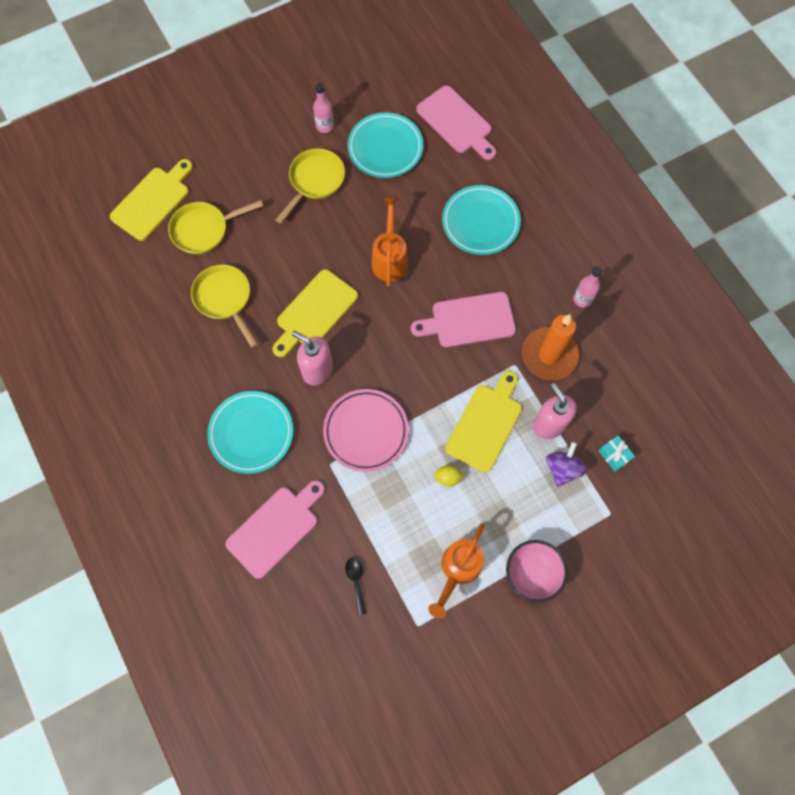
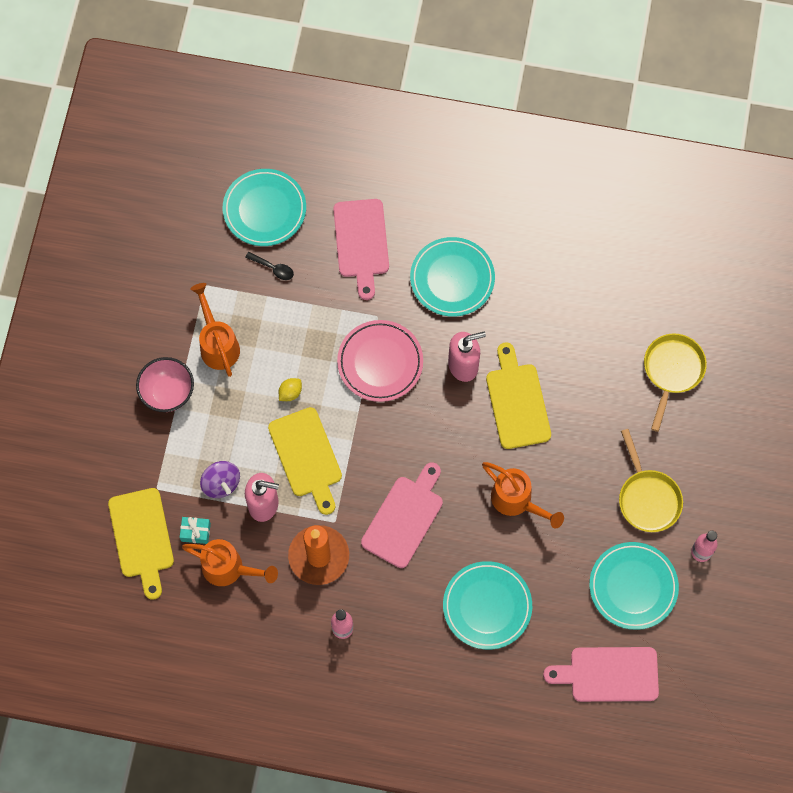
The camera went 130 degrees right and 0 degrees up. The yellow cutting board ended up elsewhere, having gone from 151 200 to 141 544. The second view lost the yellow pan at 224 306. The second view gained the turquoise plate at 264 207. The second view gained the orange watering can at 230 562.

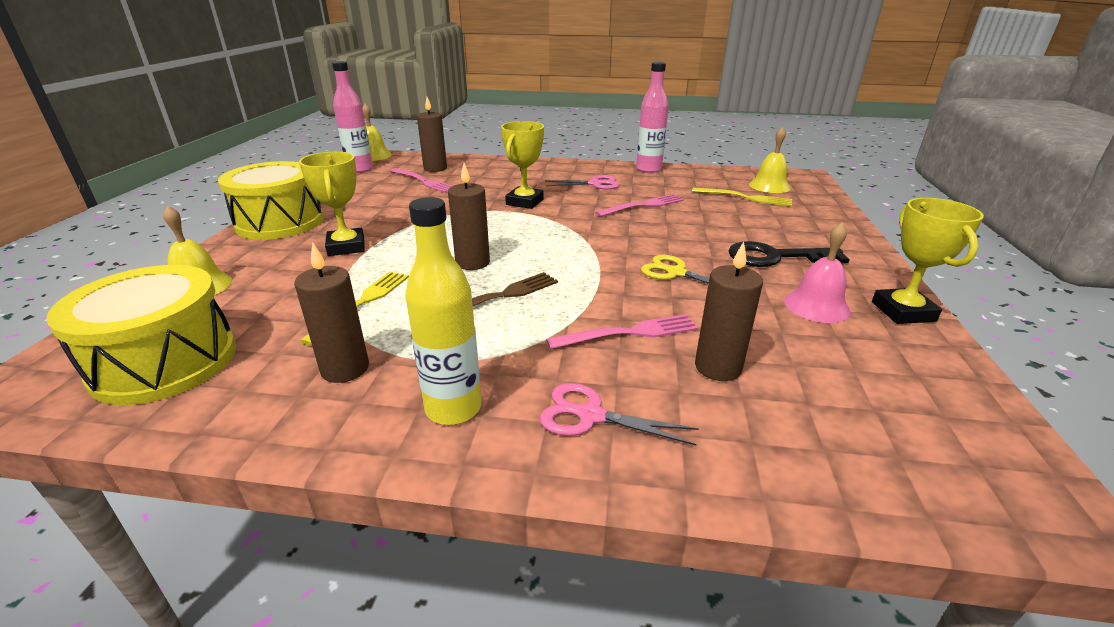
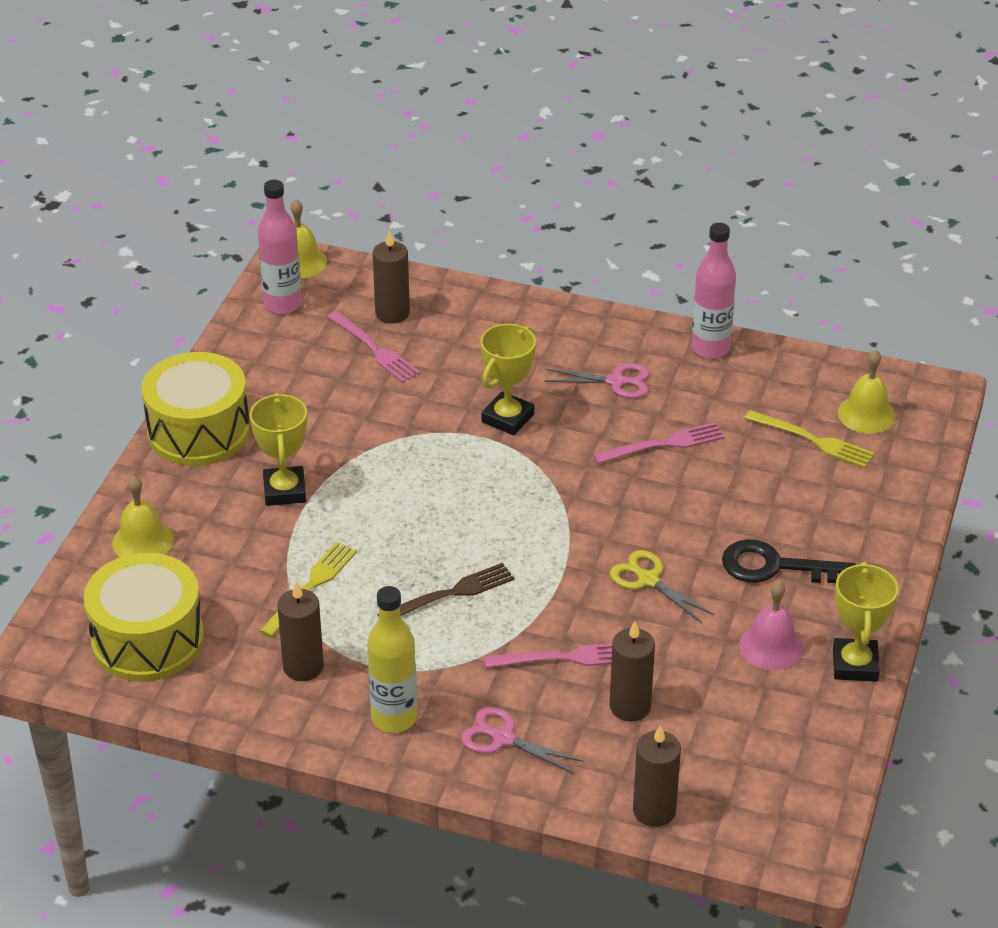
The camera went 10 degrees right and 10 degrees up. The brown candle ended up elsewhere, having gone from 469 216 to 657 776.

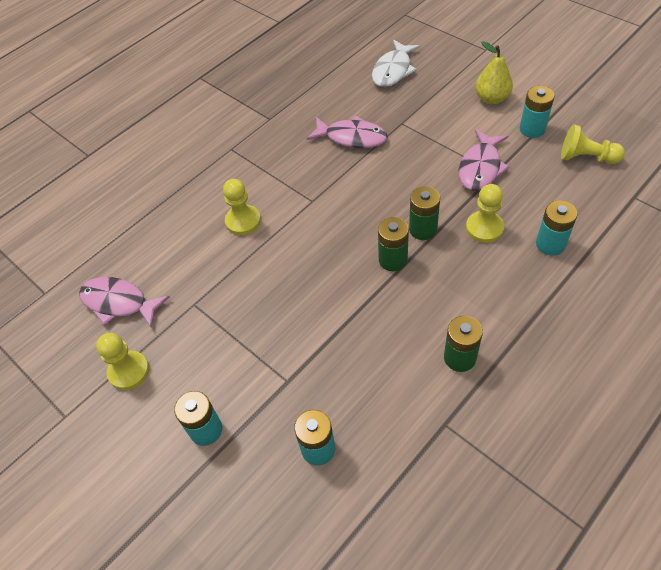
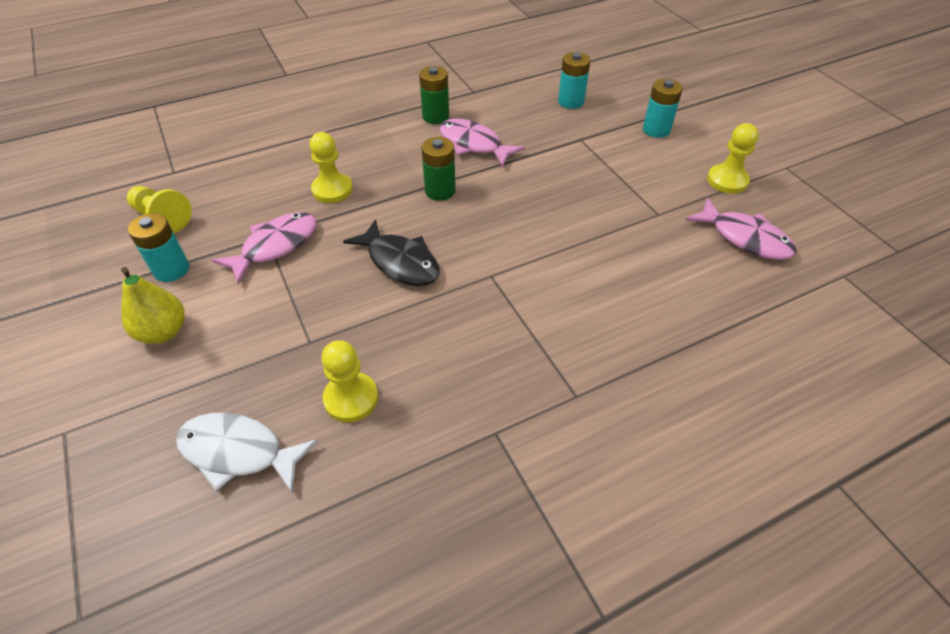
The camera went 165 degrees left and 5 degrees down. The white fish at 396 63 ended up facing another way, 120 degrees counterclockwise from before. The pink fish ended up elsewhere, having gone from 347 132 to 482 143. The yellow pawn ended up elsewhere, having gone from 242 207 to 349 381. The second view lost the green battery at 424 213. The second view lost the turquoise battery at 556 228. The second view gained the black fish at 391 252.

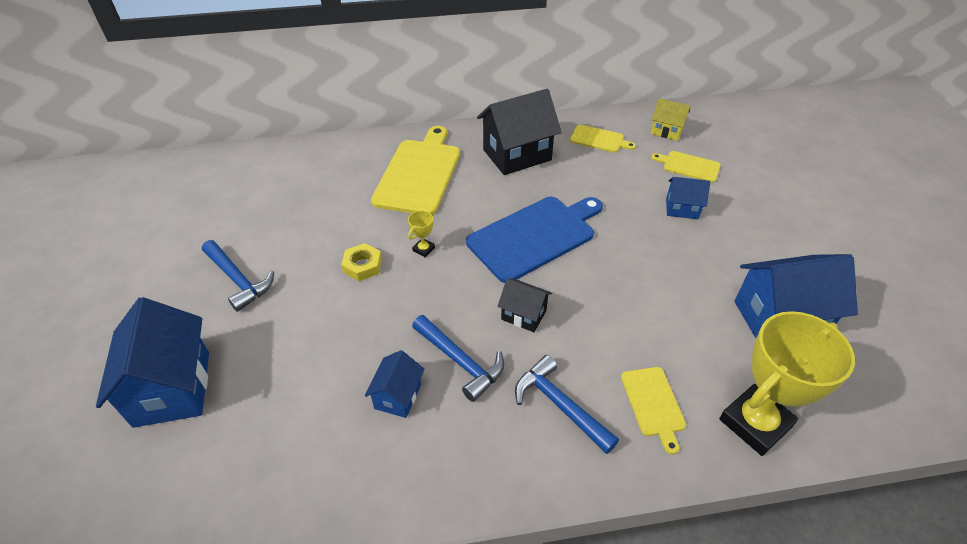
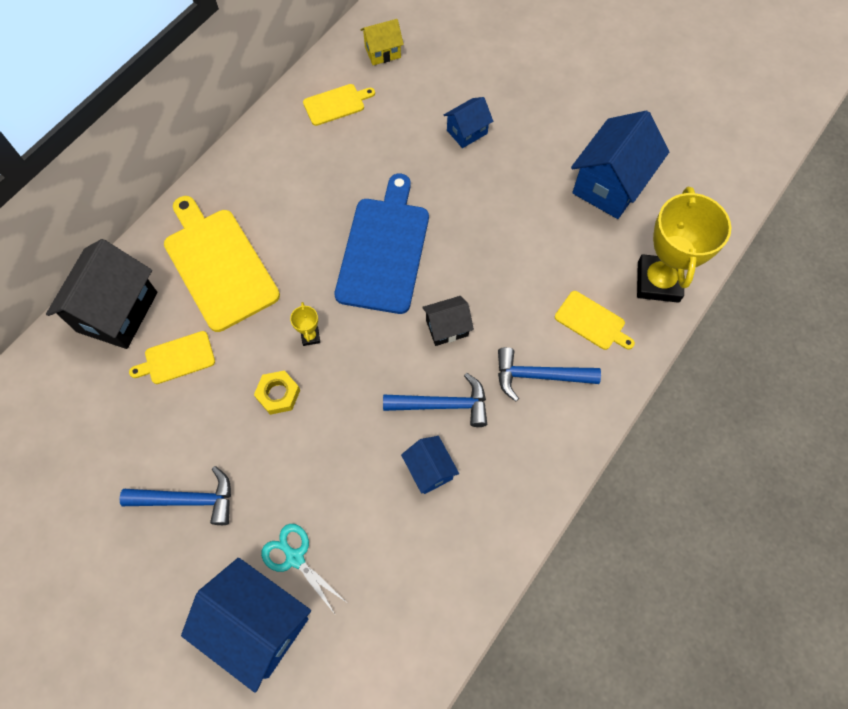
The camera went 45 degrees left and 20 degrees up. The black house ended up elsewhere, having gone from 519 132 to 101 294. The yellow cutting board ended up elsewhere, having gone from 686 167 to 172 357. The second view gained the turquoise scissors at 303 569.

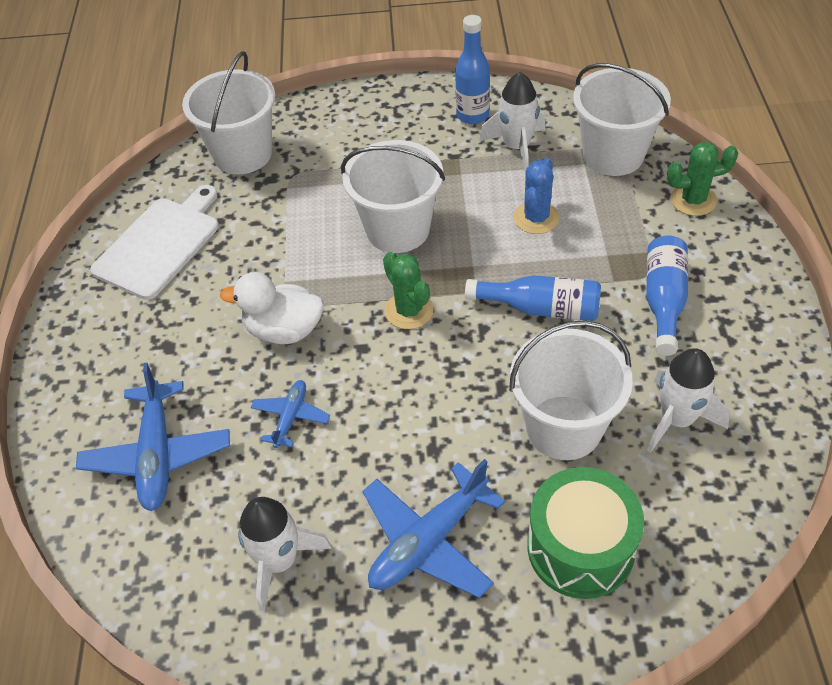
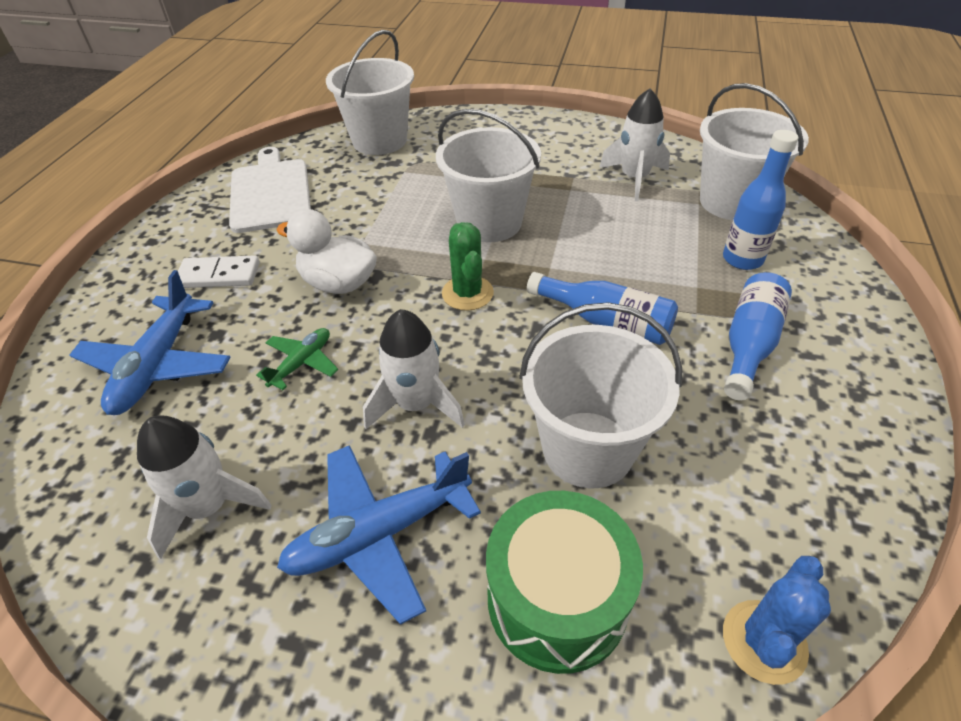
The camera went 15 degrees right and 5 degrees down. The blue bottle ended up elsewhere, having gone from 472 69 to 761 200. The second view lost the green cactus at 702 179. The blue cactus ended up elsewhere, having gone from 537 196 to 777 620. The white cutting board at 154 242 ended up facing another way, 60 degrees counterclockwise from before. The white rocket ended up elsewhere, having gone from 688 400 to 414 369. What was the blue plane at 290 414 turned into the green plane at 297 359. The second view gained the white domino at 218 271.

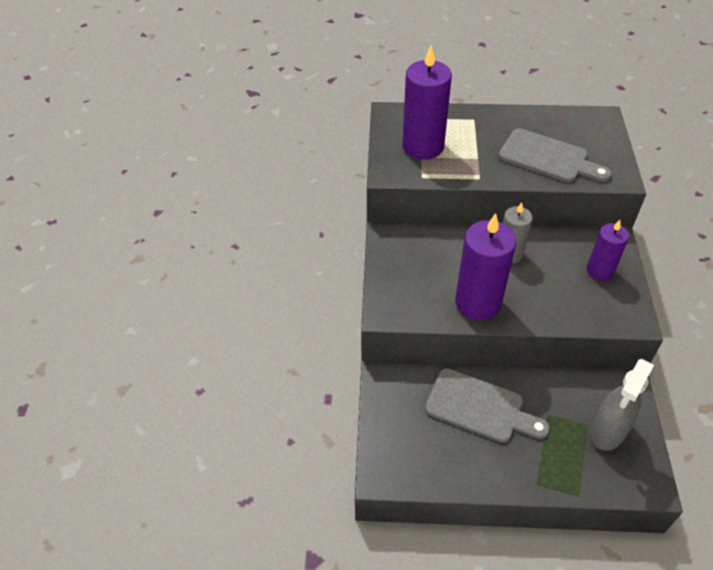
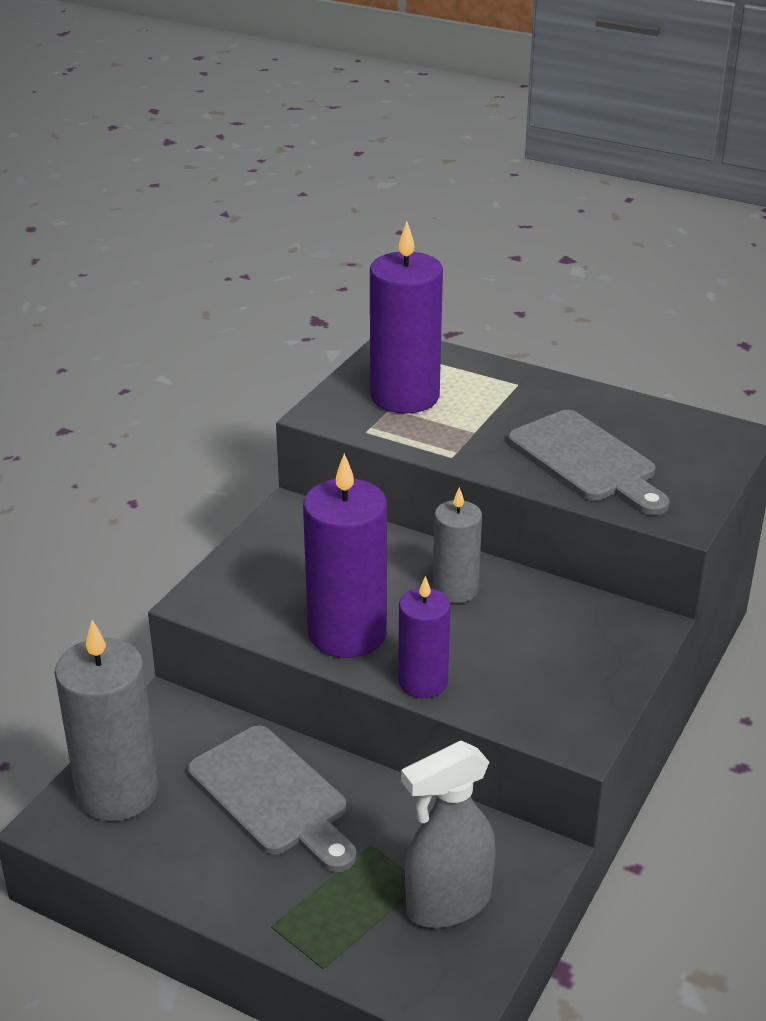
The camera went 25 degrees right and 15 degrees down. The purple candle ended up elsewhere, having gone from 608 250 to 424 637. The second view gained the grey candle at 107 720.

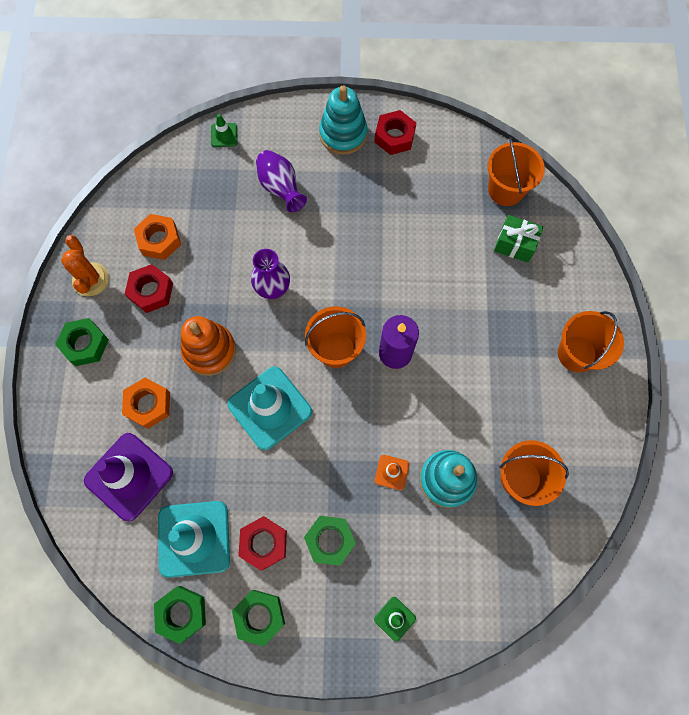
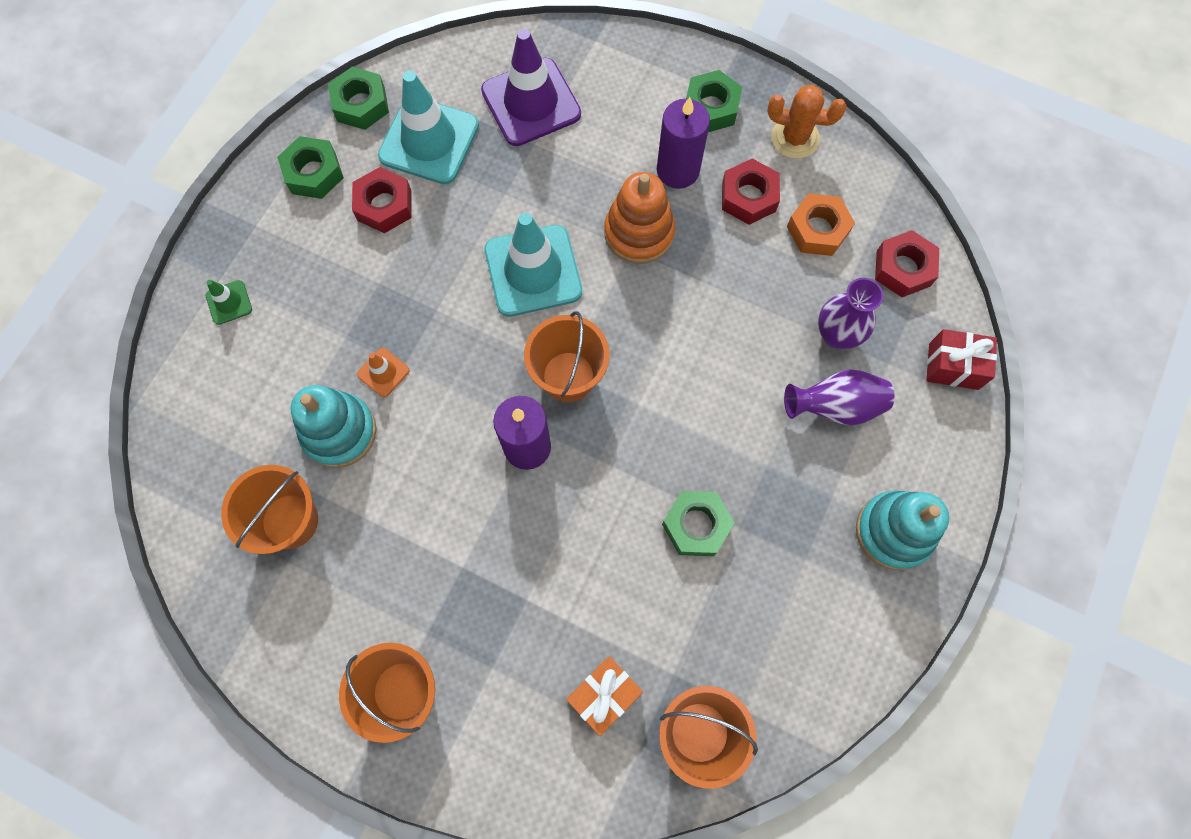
The camera went 115 degrees right and 0 degrees up. The red nut ended up elsewhere, having gone from 395 132 to 907 263. Where the green traffic cone stood at 224 130, the red gift came to stand at 961 359. What was the green gift at 518 239 turned into the orange gift at 604 696. The purple vase ended up elsewhere, having gone from 270 274 to 850 313. The second view lost the orange nut at 146 403. The green nut ended up elsewhere, having gone from 330 541 to 698 523. The second view gained the purple candle at 683 143.

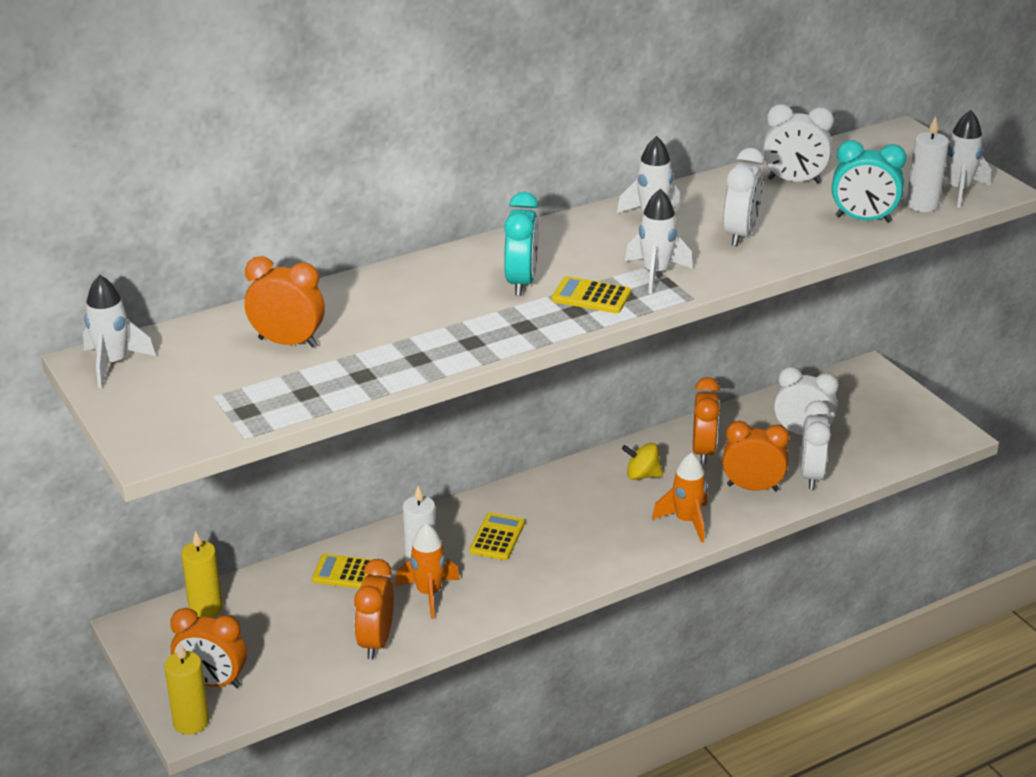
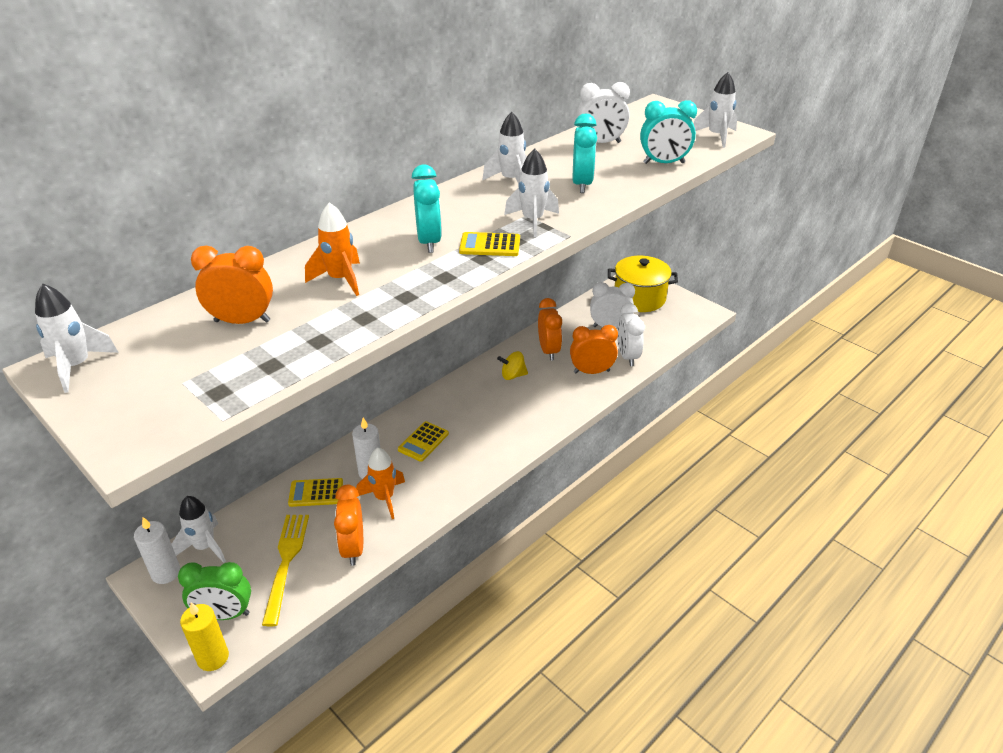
The camera went 15 degrees left and 5 degrees up. The white candle ended up elsewhere, having gone from 927 164 to 157 550. What was the white clock at 743 197 turned into the turquoise clock at 585 153. The orange rocket ended up elsewhere, having gone from 679 498 to 332 249. The yellow calculator at 497 536 ended up facing another way, 150 degrees counterclockwise from before. Where the yellow candle stood at 201 574, the white rocket came to stand at 199 529. What was the orange clock at 208 648 turned into the green clock at 214 591. The second view gained the yellow pot at 643 284. The second view gained the yellow fork at 285 570.

